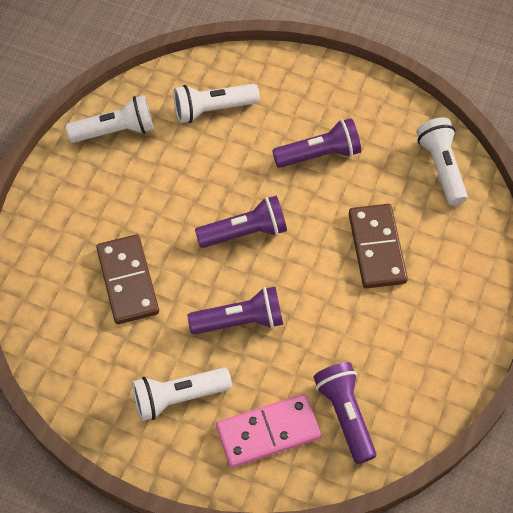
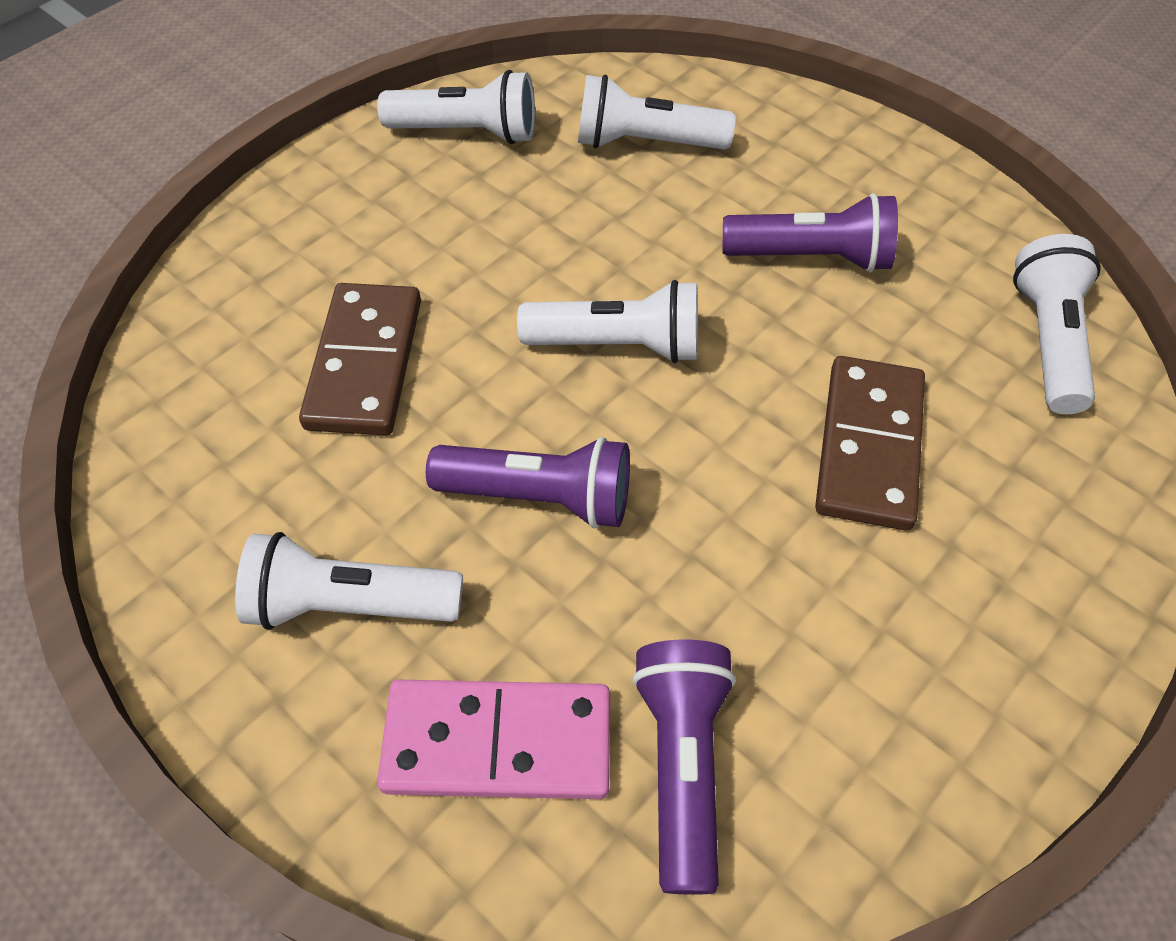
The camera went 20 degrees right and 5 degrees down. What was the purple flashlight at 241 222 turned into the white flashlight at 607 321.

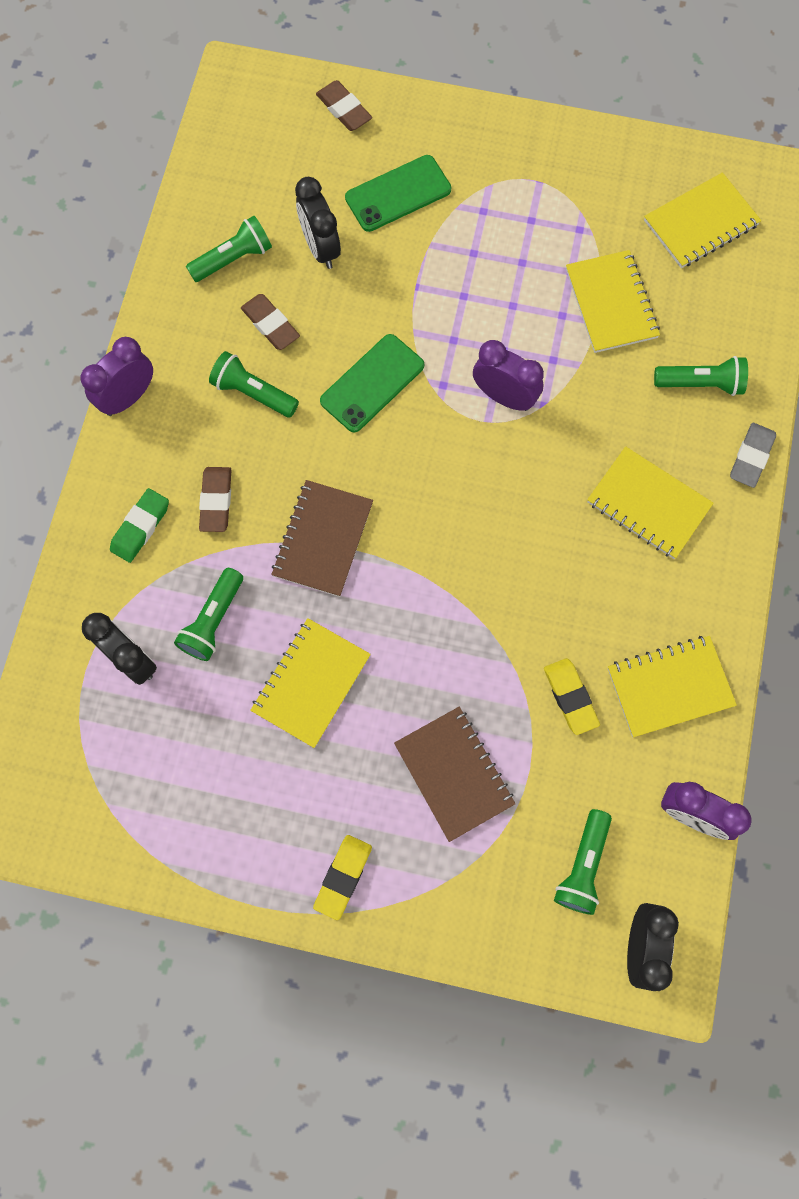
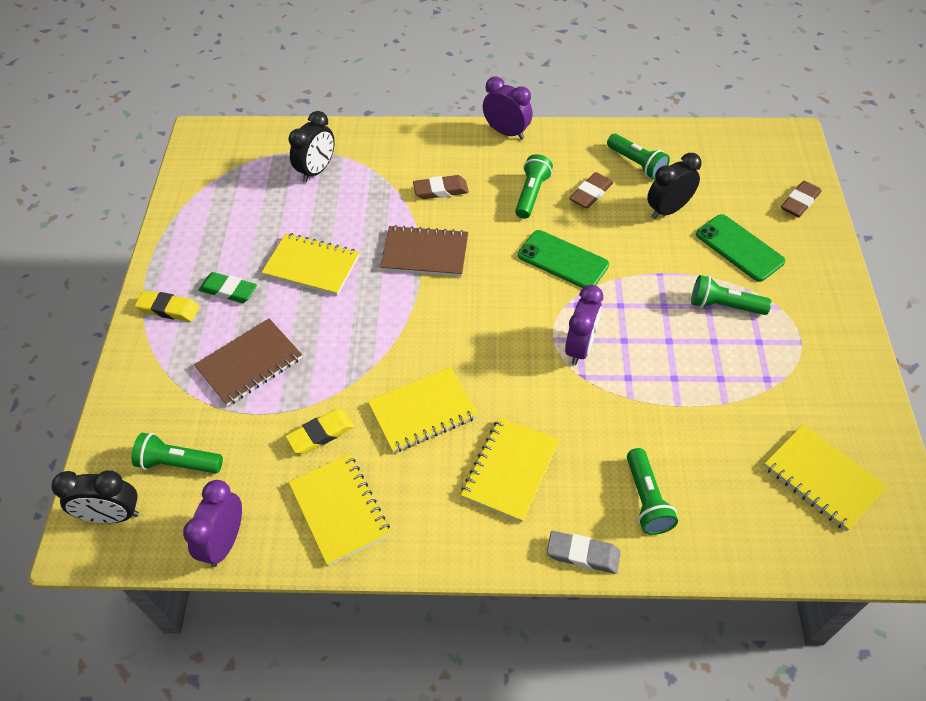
The camera went 80 degrees right and 20 degrees down. The yellow notebook ended up elsewhere, having gone from 613 301 to 423 410. The green eraser ended up elsewhere, having gone from 139 525 to 228 287. The green flashlight ended up elsewhere, having gone from 208 614 to 731 295.

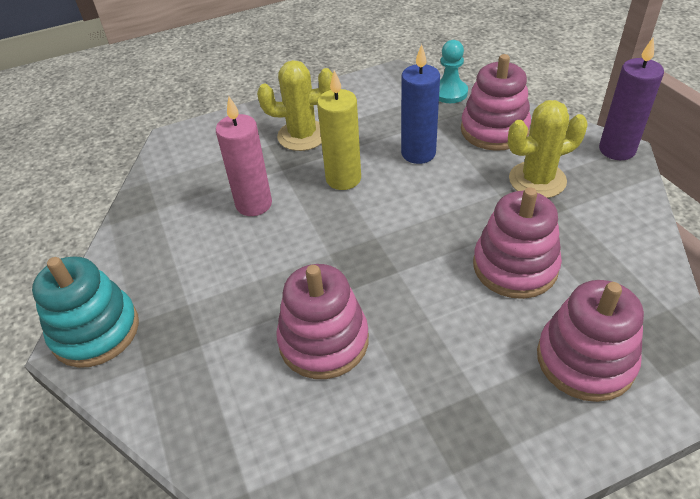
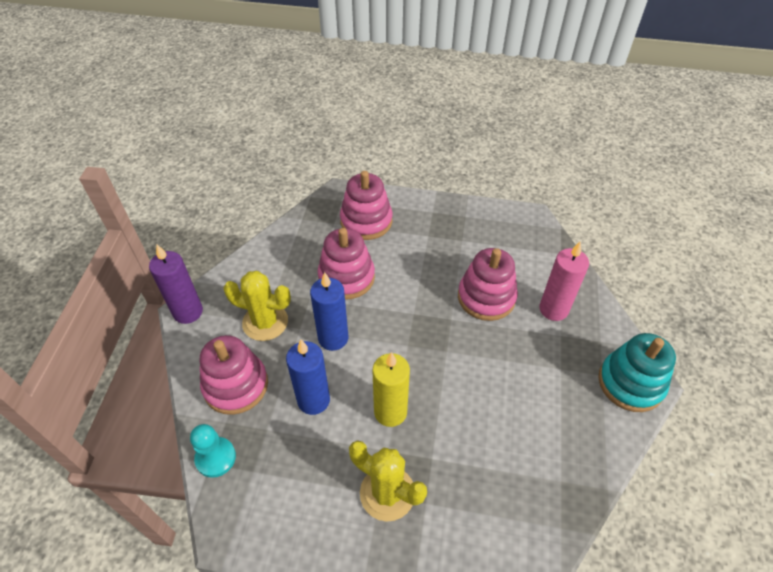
The camera went 150 degrees left and 5 degrees up. The pink candle ended up elsewhere, having gone from 244 156 to 564 281. The second view gained the blue candle at 329 311.

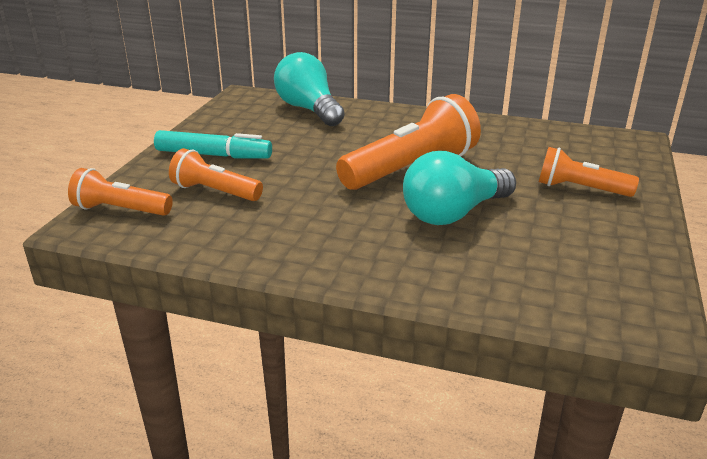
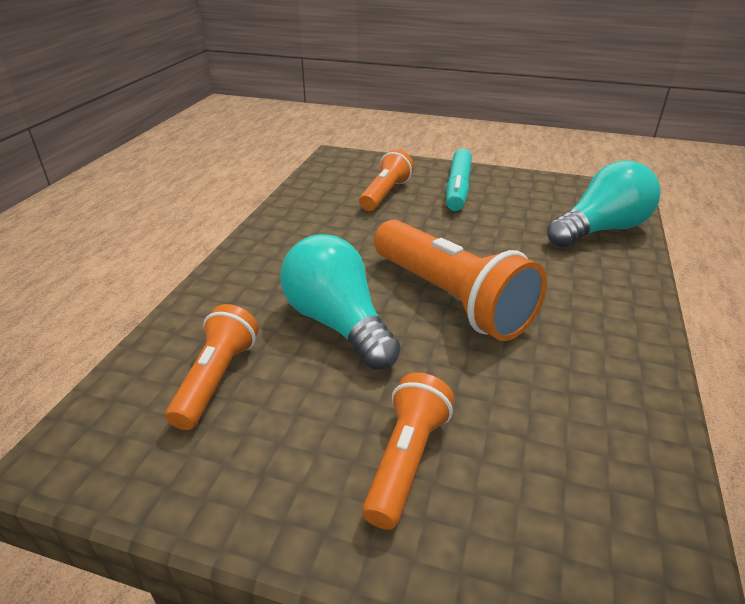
The camera went 90 degrees right and 5 degrees up. The orange flashlight ended up elsewhere, having gone from 120 192 to 212 367.

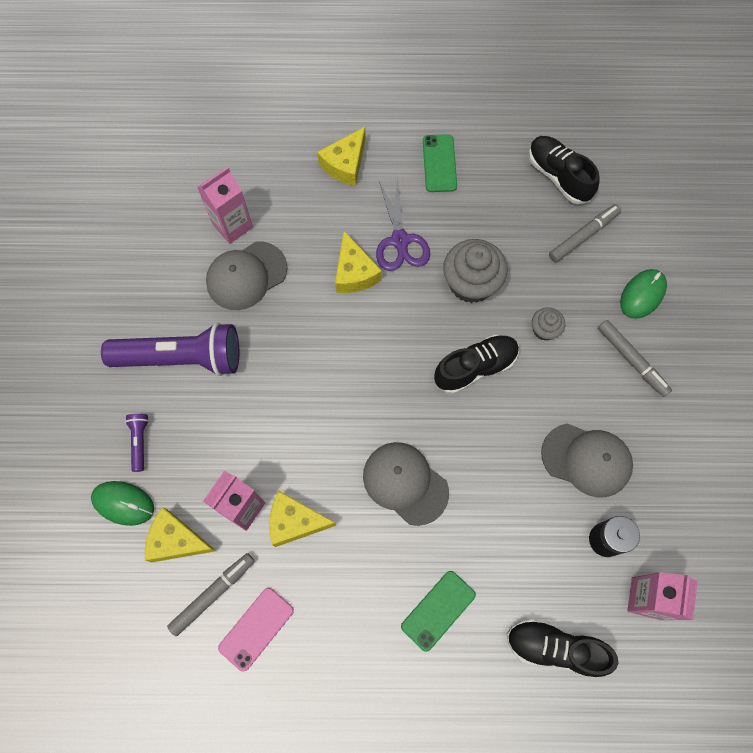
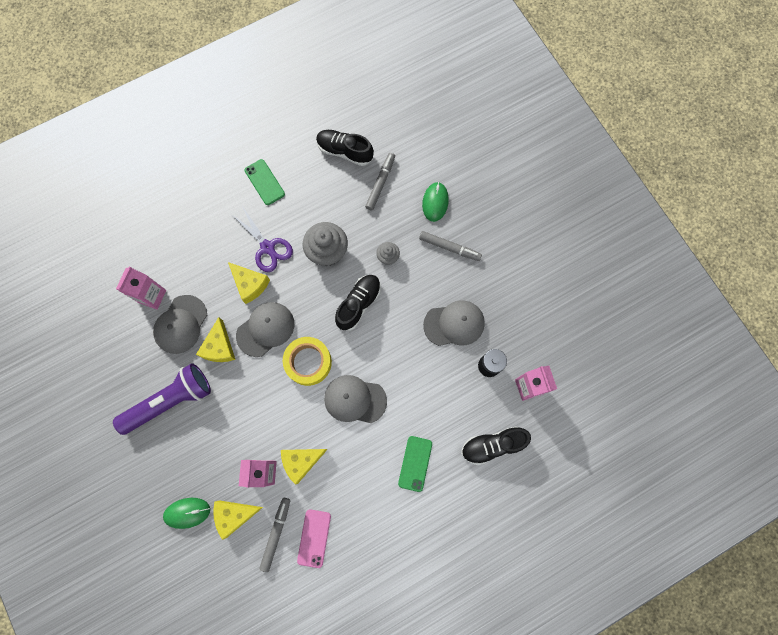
The camera went 30 degrees left and 5 degrees up. The yellow cheese ended up elsewhere, having gone from 341 156 to 215 339. The second view lost the purple flashlight at 137 443. The second view gained the grey cap at 265 329. The second view gained the yellow tape at 307 361.

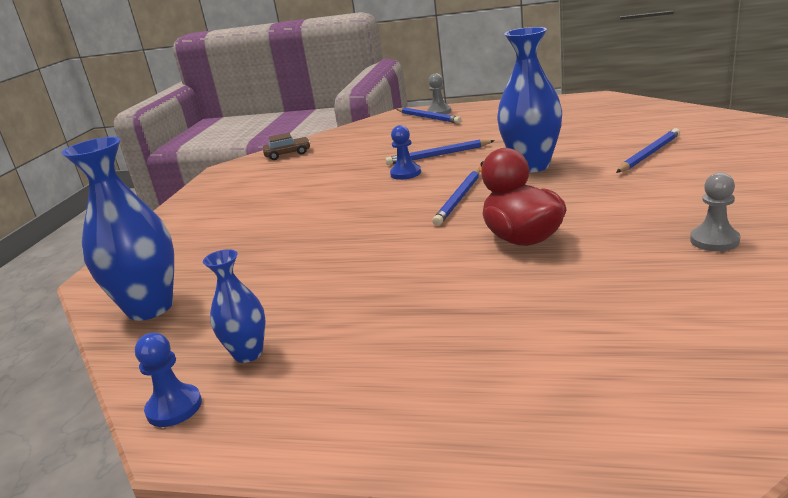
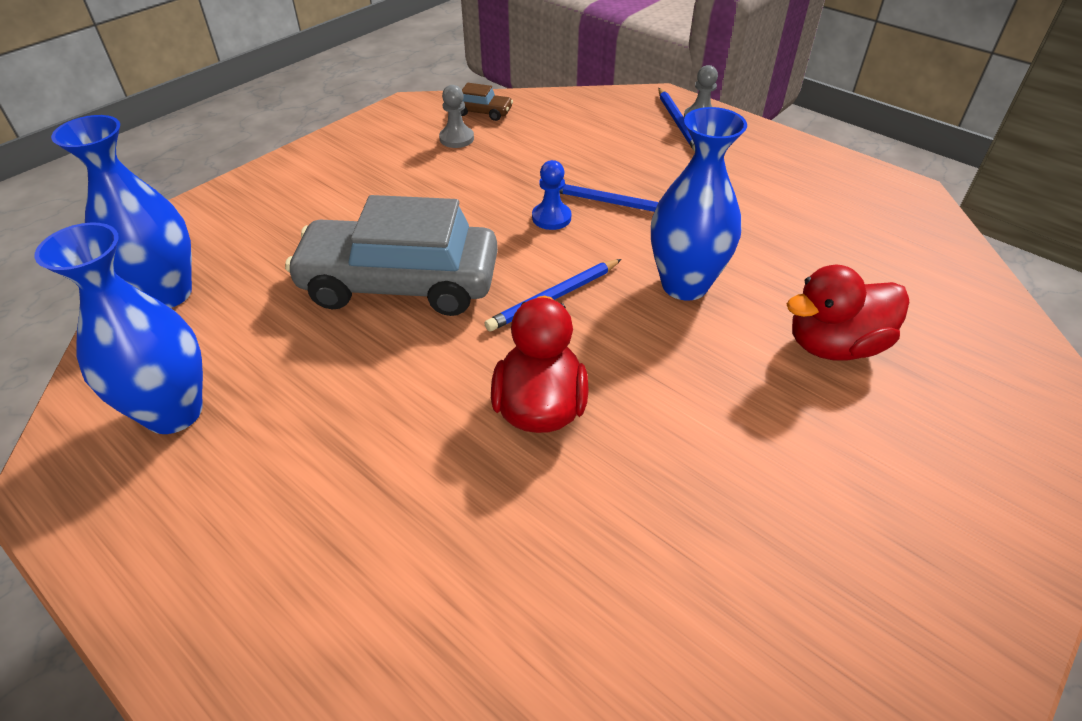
The camera went 25 degrees right and 20 degrees up. Where the blue pencil stood at 648 150, the red duck came to stand at 848 313. The grey pawn ended up elsewhere, having gone from 715 212 to 456 116. The size of the blue vase at 234 306 changed by a factor of 1.82. The second view lost the blue pawn at 168 380. The second view gained the grey car at 391 255.

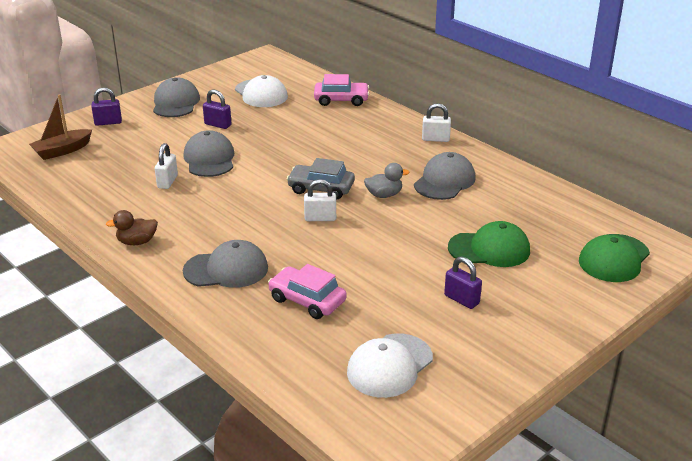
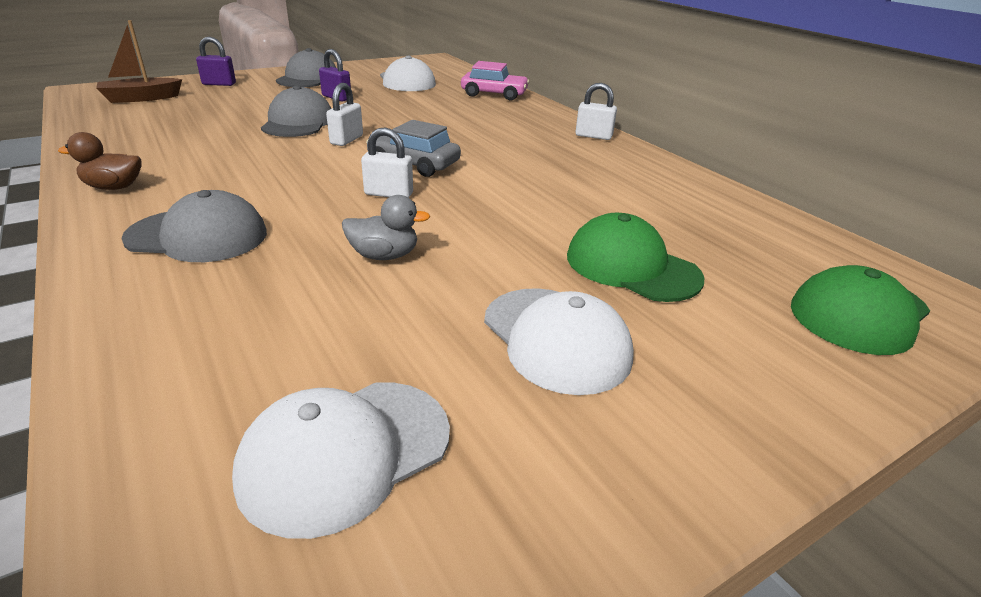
The camera went 10 degrees right and 0 degrees up. The white padlock ended up elsewhere, having gone from 166 166 to 344 114. The second view lost the grey cap at 445 176. The grey duck ended up elsewhere, having gone from 386 180 to 386 227. The green cap at 489 244 ended up facing another way, 150 degrees counterclockwise from before. Where the purple padlock stood at 463 283, the white cap came to stand at 559 341. The second view lost the pink car at 307 291.

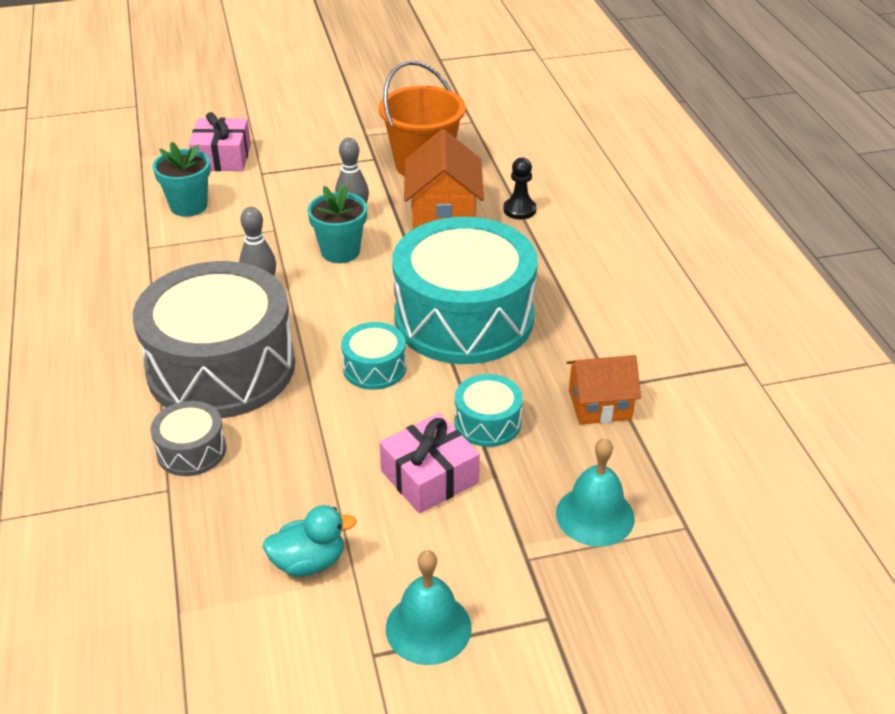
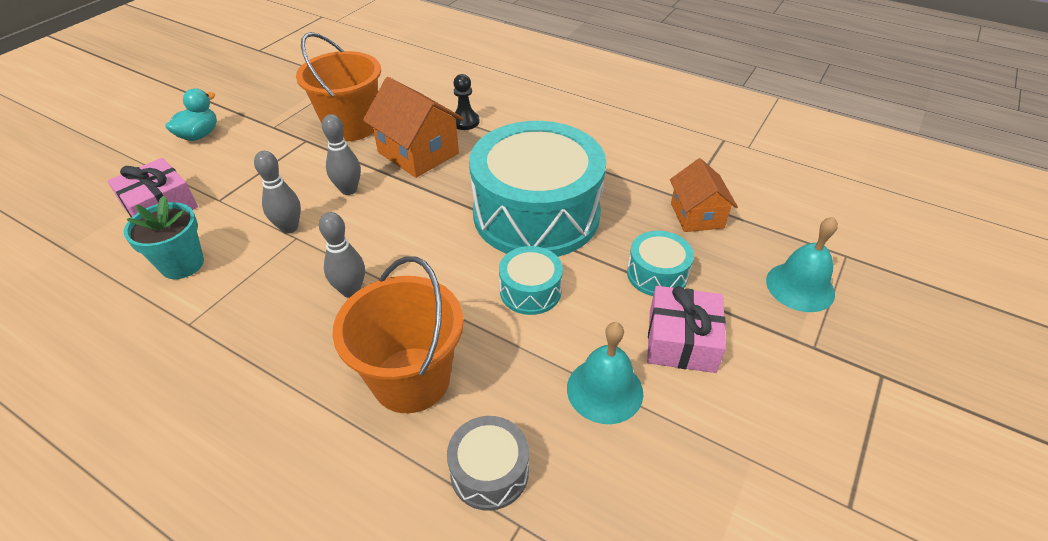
The camera went 45 degrees left and 5 degrees up. The second view lost the turquoise flower pot at 337 223. Where the grey drum stood at 214 339, the orange bucket came to stand at 398 334. The orange house at 603 390 ended up facing another way, 45 degrees counterclockwise from before. The turquoise duck ended up elsewhere, having gone from 309 541 to 191 114. The turquoise bell ended up elsewhere, having gone from 429 607 to 605 373. The second view gained the grey bowling pin at 277 192.

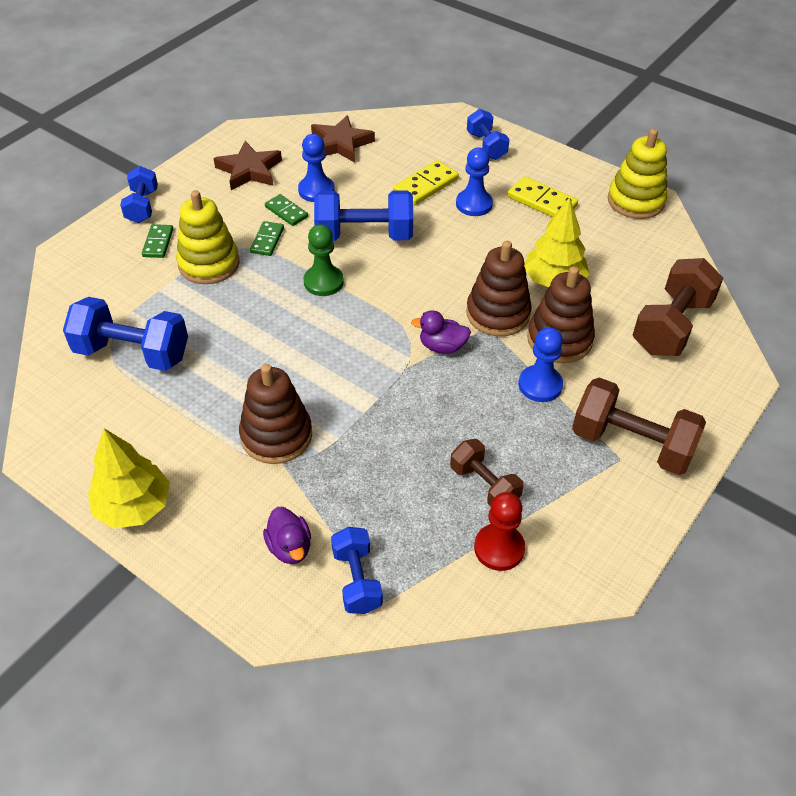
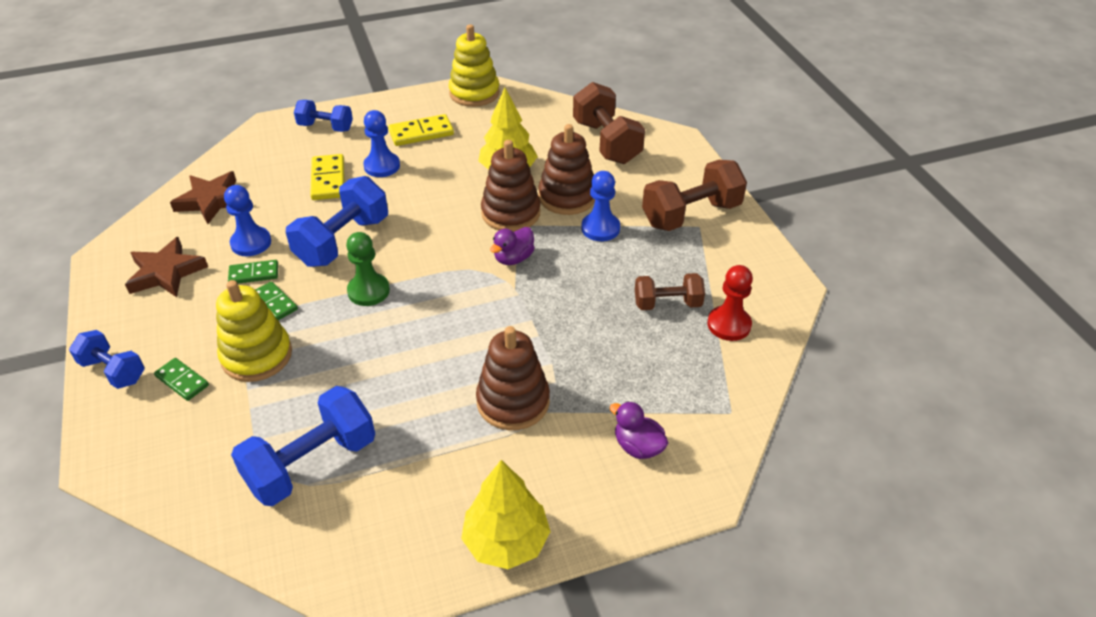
The camera went 55 degrees left and 5 degrees down. The purple duck at 287 535 ended up facing another way, 150 degrees counterclockwise from before. The second view lost the blue dumbbell at 357 570.

